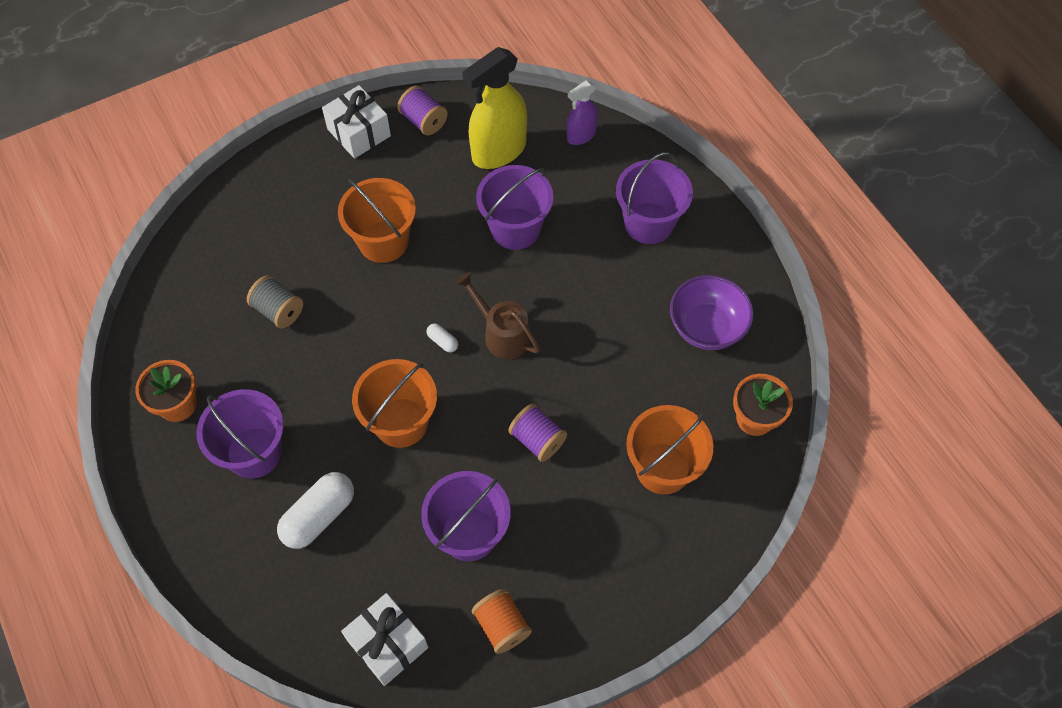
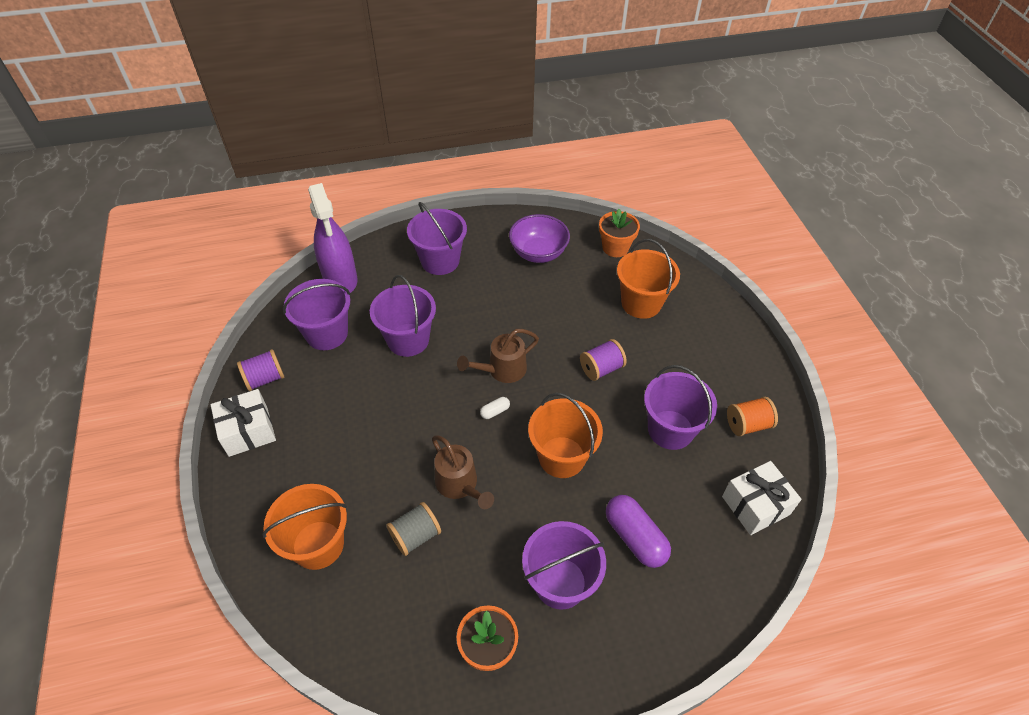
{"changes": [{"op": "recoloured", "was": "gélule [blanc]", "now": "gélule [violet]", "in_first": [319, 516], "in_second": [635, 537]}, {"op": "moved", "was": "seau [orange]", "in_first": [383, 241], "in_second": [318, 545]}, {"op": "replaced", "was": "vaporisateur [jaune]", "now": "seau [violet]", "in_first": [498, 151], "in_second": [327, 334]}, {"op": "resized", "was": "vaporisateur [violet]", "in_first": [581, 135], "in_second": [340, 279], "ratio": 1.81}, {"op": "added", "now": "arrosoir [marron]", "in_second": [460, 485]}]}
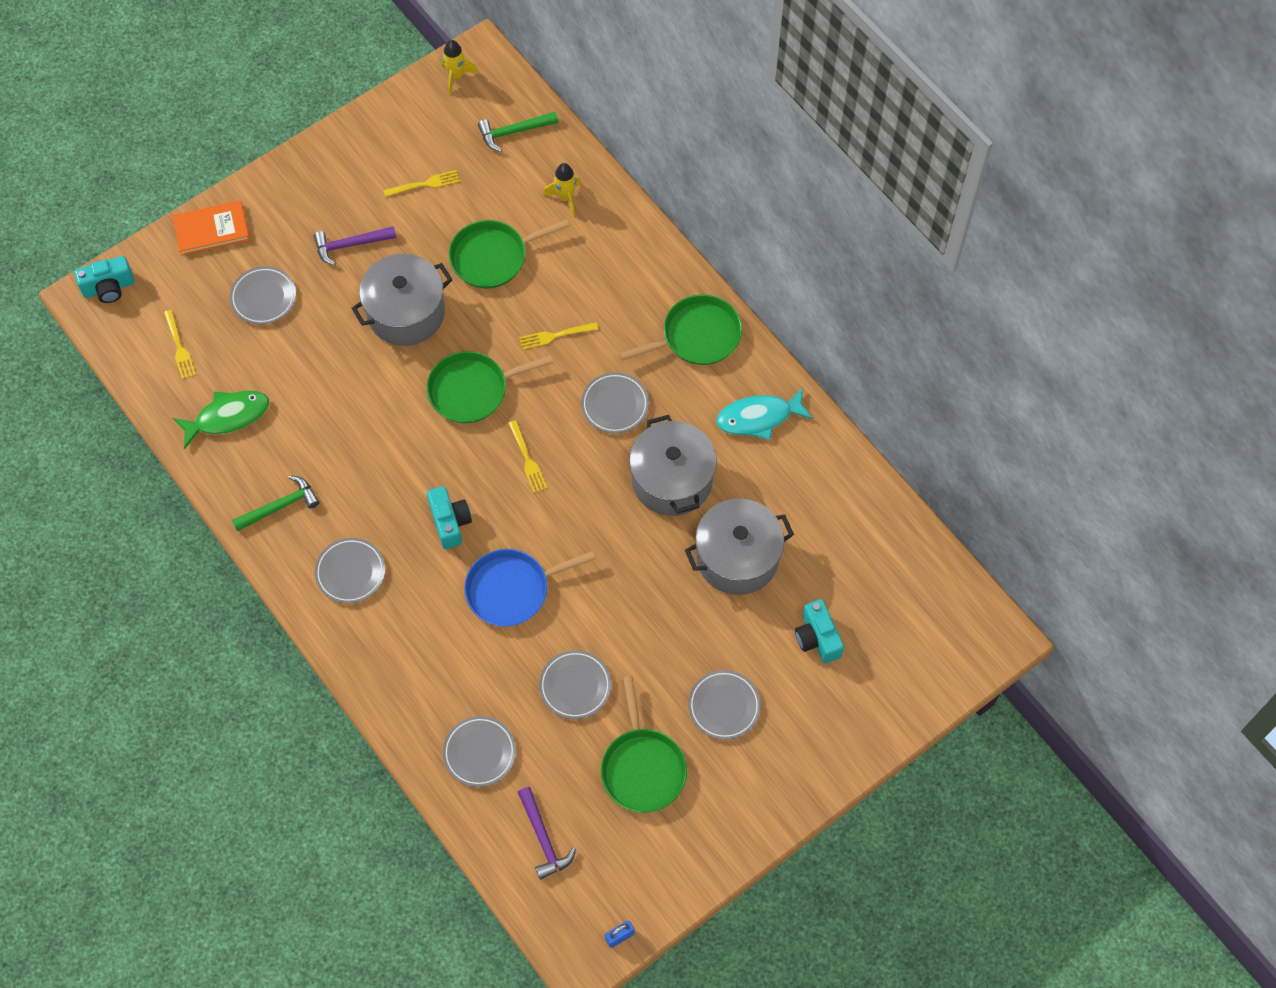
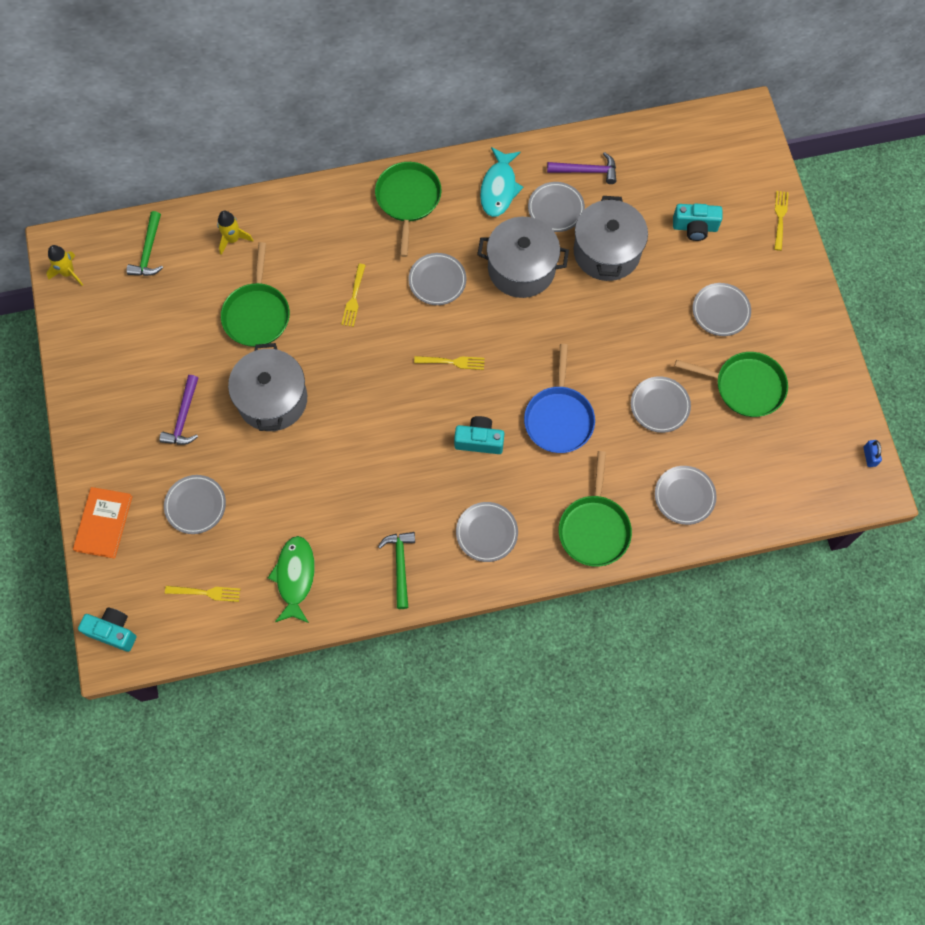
{"changes": [{"op": "turned", "was": "appareil photo [turquoise]", "in_first": [109, 288], "in_second": [113, 631], "clockwise": -75}, {"op": "moved", "was": "fourchette [jaune]", "in_first": [424, 184], "in_second": [780, 218]}, {"op": "moved", "was": "poêle [vert]", "in_first": [472, 390], "in_second": [594, 529]}, {"op": "moved", "was": "marteau [violet]", "in_first": [543, 838], "in_second": [586, 171]}, {"op": "added", "now": "assiette [gris]", "in_second": [556, 209]}]}
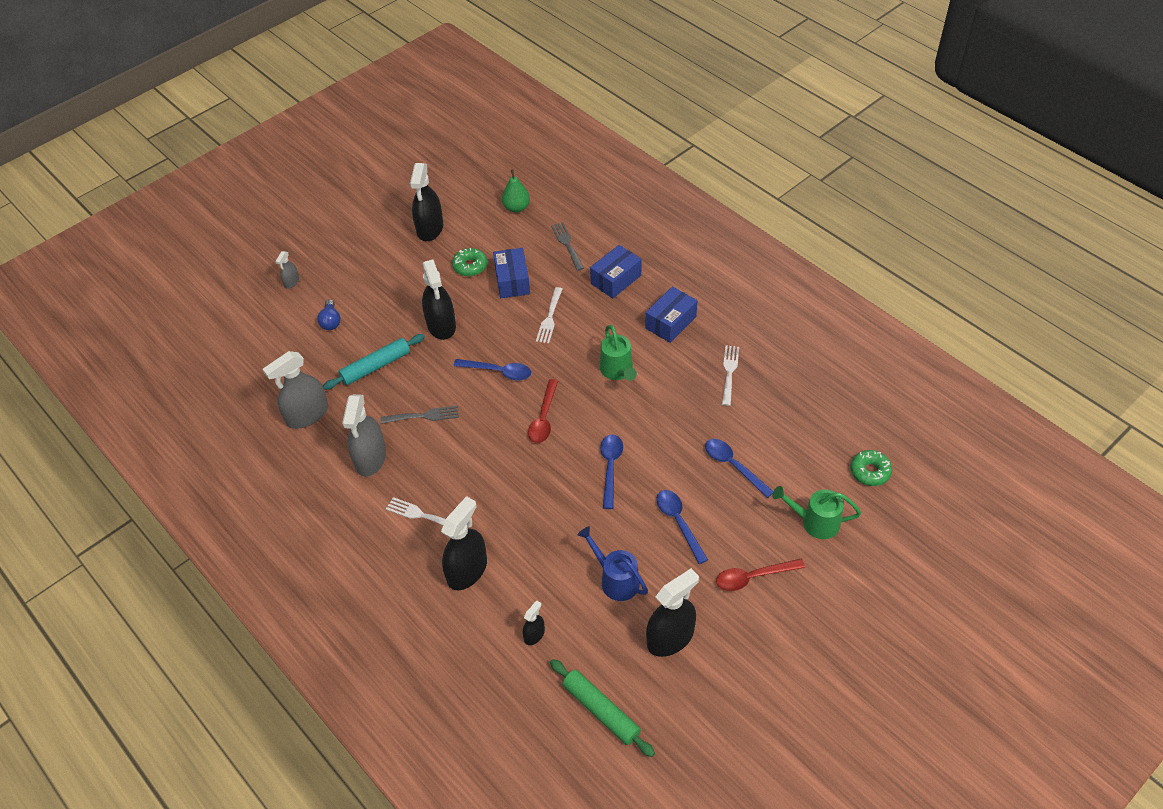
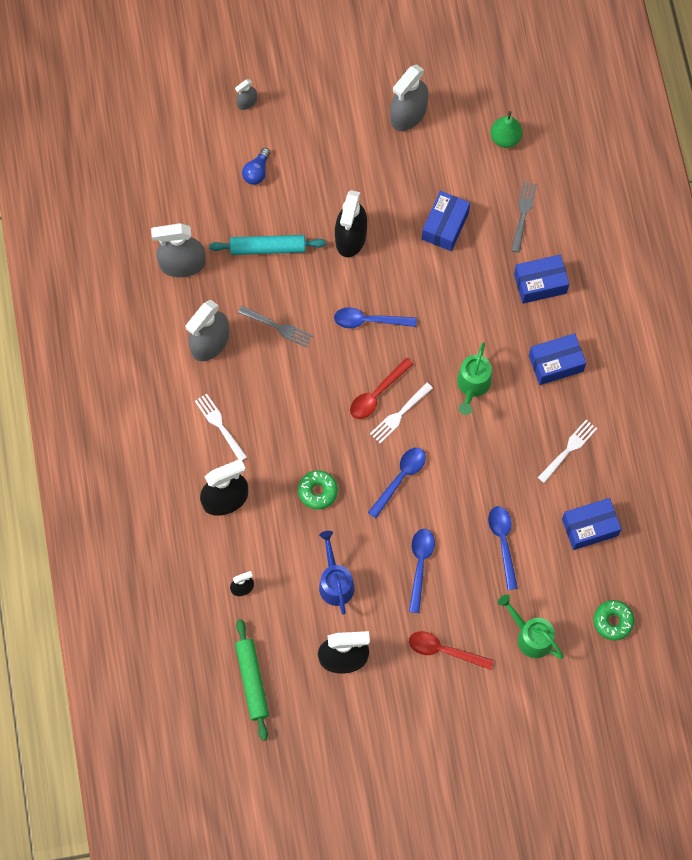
{"changes": [{"op": "recoloured", "was": "vaporisateur [noir]", "now": "vaporisateur [gris]", "in_first": [430, 228], "in_second": [408, 114]}, {"op": "moved", "was": "beignet [vert]", "in_first": [470, 266], "in_second": [318, 491]}, {"op": "turned", "was": "cuillère [bleu]", "in_first": [498, 372], "in_second": [369, 320], "clockwise": 135}, {"op": "moved", "was": "fourchette [blanc]", "in_first": [549, 318], "in_second": [399, 415]}, {"op": "added", "now": "boîte [bleu]", "in_second": [589, 527]}]}
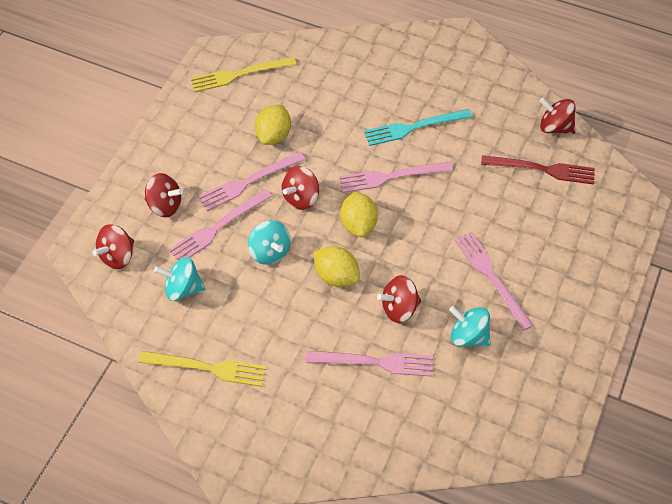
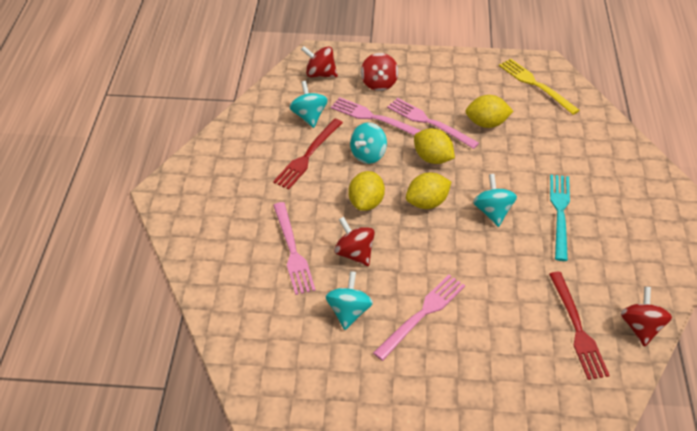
{"changes": [{"op": "removed", "was": "fourchette [jaune]", "in_first": [207, 368]}, {"op": "replaced", "was": "toupie [rouge]", "now": "citron [jaune]", "in_first": [301, 198], "in_second": [432, 158]}, {"op": "replaced", "was": "fourchette [rose]", "now": "toupie [turquoise]", "in_first": [391, 176], "in_second": [492, 212]}, {"op": "turned", "was": "fourchette [turquoise]", "in_first": [414, 127], "in_second": [560, 213], "clockwise": 45}, {"op": "added", "now": "fourchette [rouge]", "in_second": [308, 155]}]}
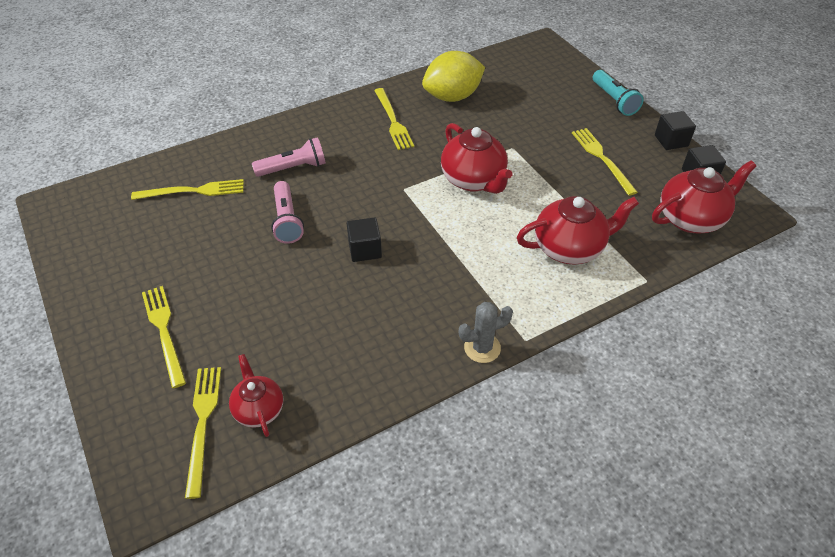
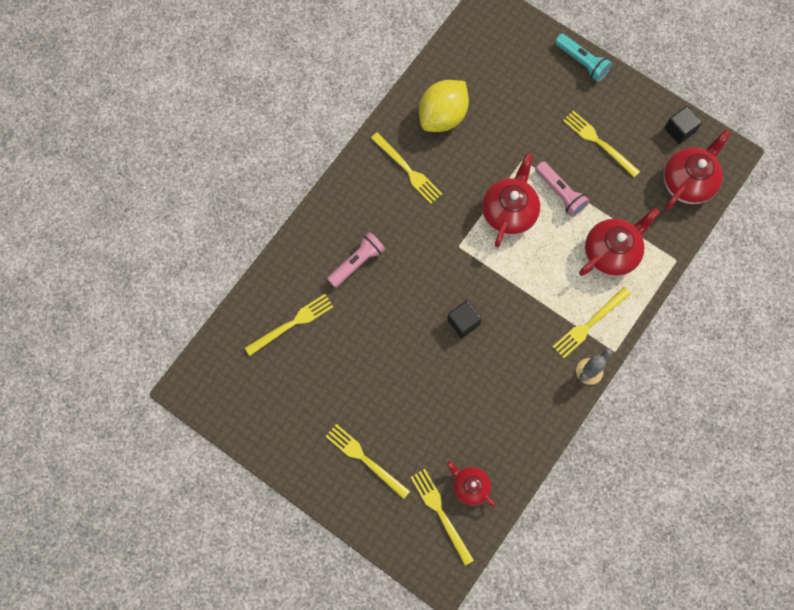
{"changes": [{"op": "moved", "was": "lampe de poche [rose]", "in_first": [287, 220], "in_second": [560, 193]}, {"op": "turned", "was": "théière [rouge]", "in_first": [474, 180], "in_second": [509, 212], "clockwise": -105}, {"op": "removed", "was": "cube [noir]", "in_first": [671, 141]}, {"op": "added", "now": "fourchette [jaune]", "in_second": [589, 324]}]}
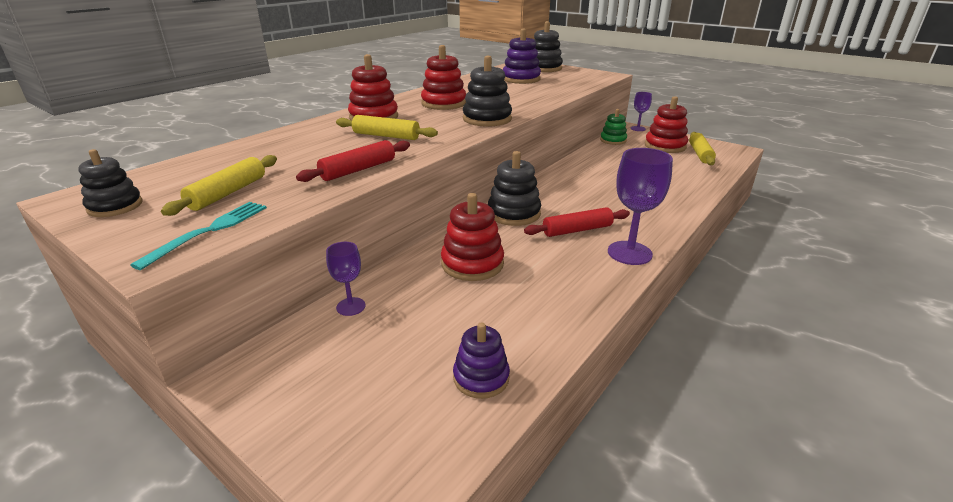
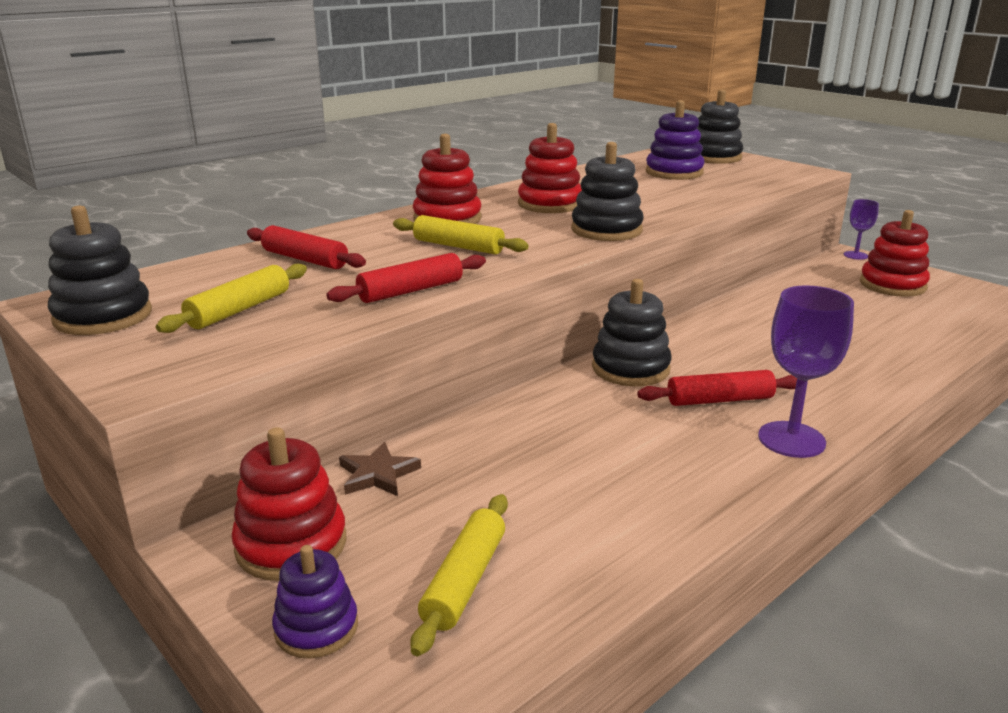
{"changes": [{"op": "resized", "was": "jouet à empiler [noir]", "in_first": [115, 206], "in_second": [103, 316], "ratio": 1.51}, {"op": "removed", "was": "fourchette [turquoise]", "in_first": [210, 230]}, {"op": "replaced", "was": "verre à pied [violet]", "now": "étoile [marron]", "in_first": [351, 306], "in_second": [378, 474]}, {"op": "moved", "was": "jouet à empiler [rouge]", "in_first": [472, 264], "in_second": [291, 545]}, {"op": "moved", "was": "jouet à empiler [violet]", "in_first": [481, 377], "in_second": [316, 628]}, {"op": "removed", "was": "jouet à empiler [vert]", "in_first": [613, 140]}, {"op": "moved", "was": "rouleau à pâtisserie [jaune]", "in_first": [700, 154], "in_second": [464, 581]}, {"op": "added", "now": "rouleau à pâtisserie [rouge]", "in_second": [305, 259]}]}
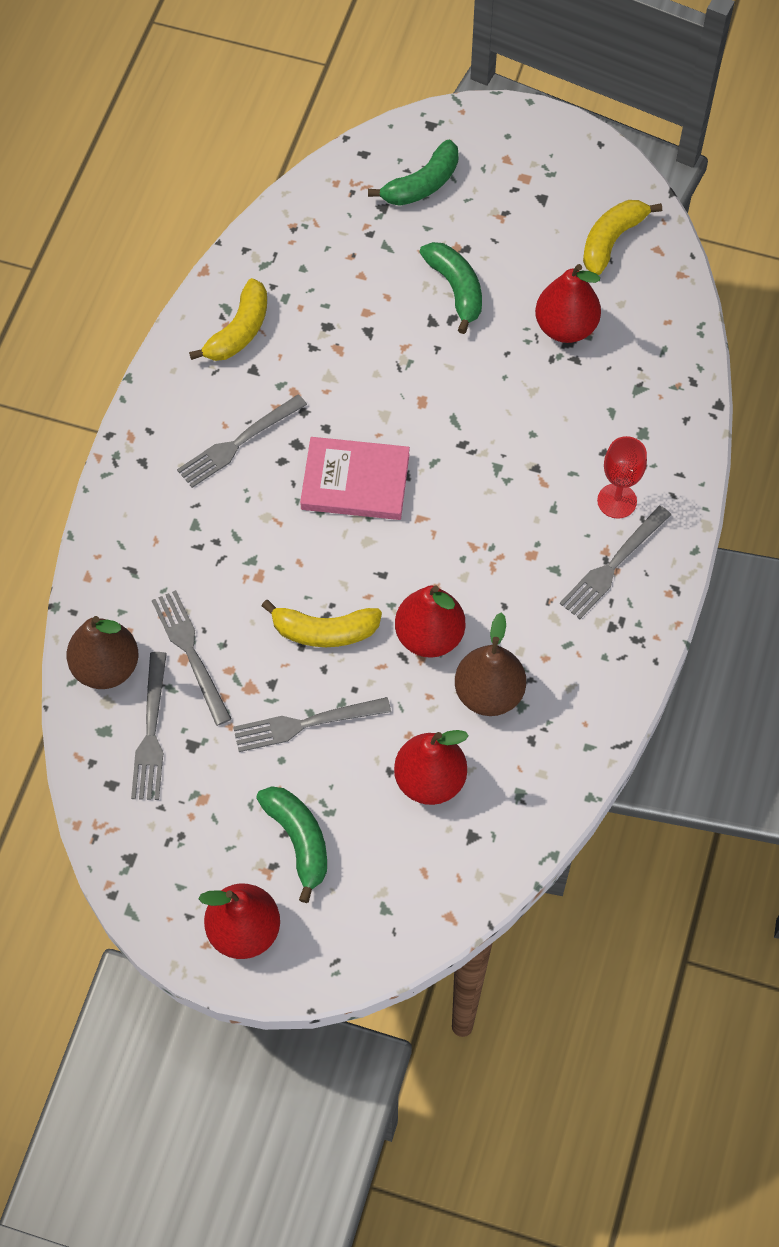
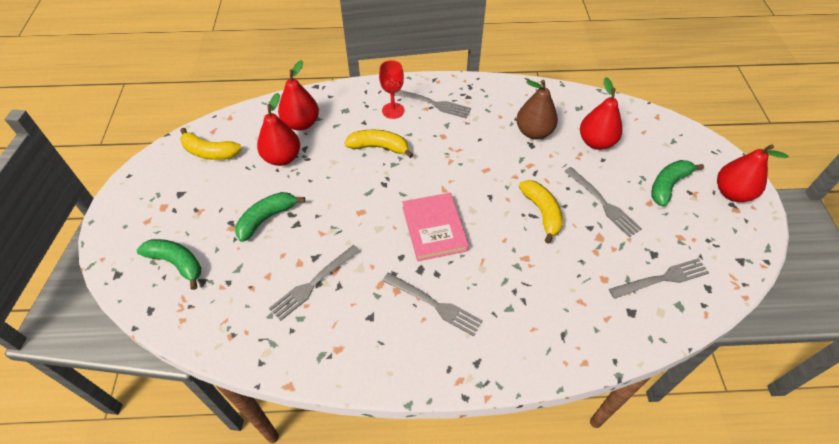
{"changes": [{"op": "removed", "was": "poire [marron]", "in_first": [106, 667]}, {"op": "moved", "was": "fourchette [gris]", "in_first": [190, 651], "in_second": [313, 284]}, {"op": "moved", "was": "banane [jaune]", "in_first": [239, 331], "in_second": [379, 147]}, {"op": "moved", "was": "poire [rouge]", "in_first": [429, 636], "in_second": [301, 123]}]}
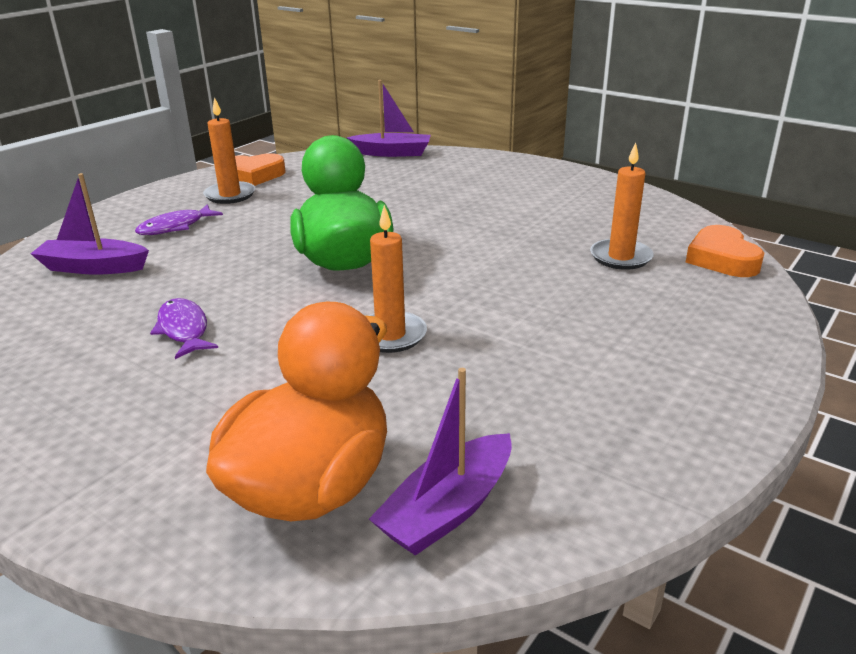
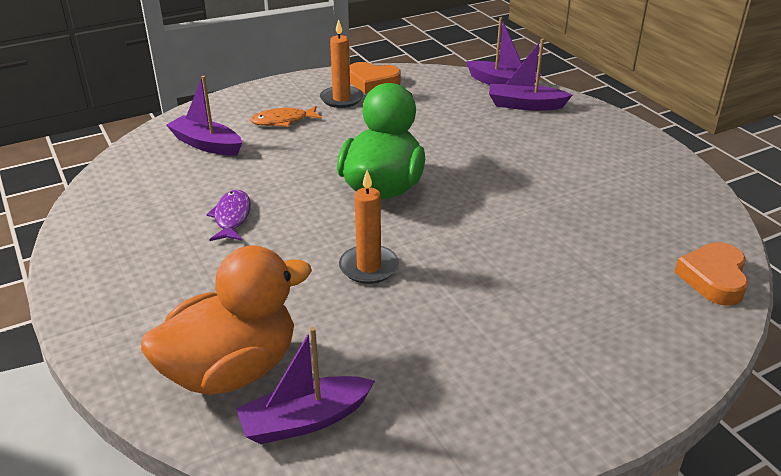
{"changes": [{"op": "recoloured", "was": "poisson [violet]", "now": "poisson [orange]", "in_first": [175, 227], "in_second": [283, 121]}, {"op": "removed", "was": "bougie [orange]", "in_first": [620, 257]}, {"op": "added", "now": "bateau [violet]", "in_second": [525, 105]}]}
